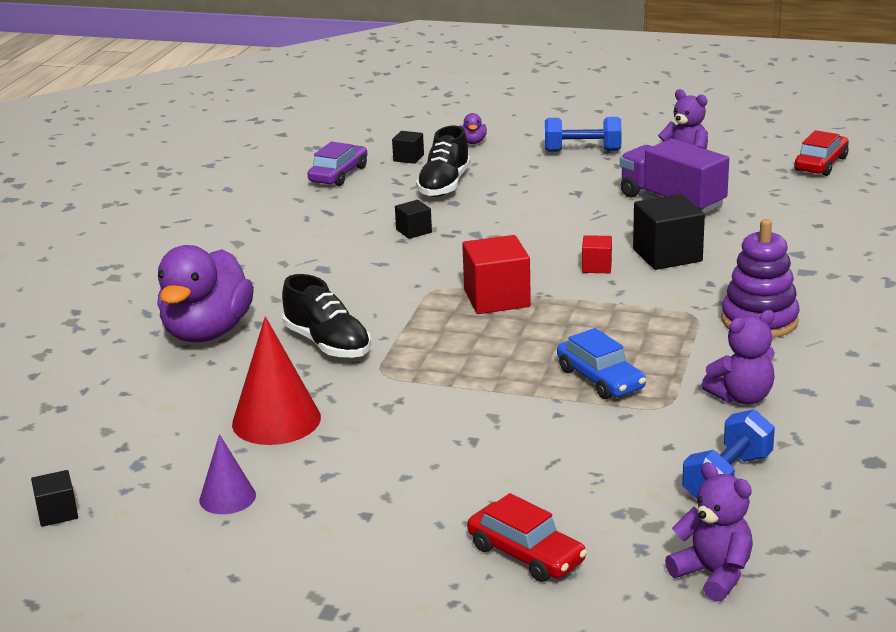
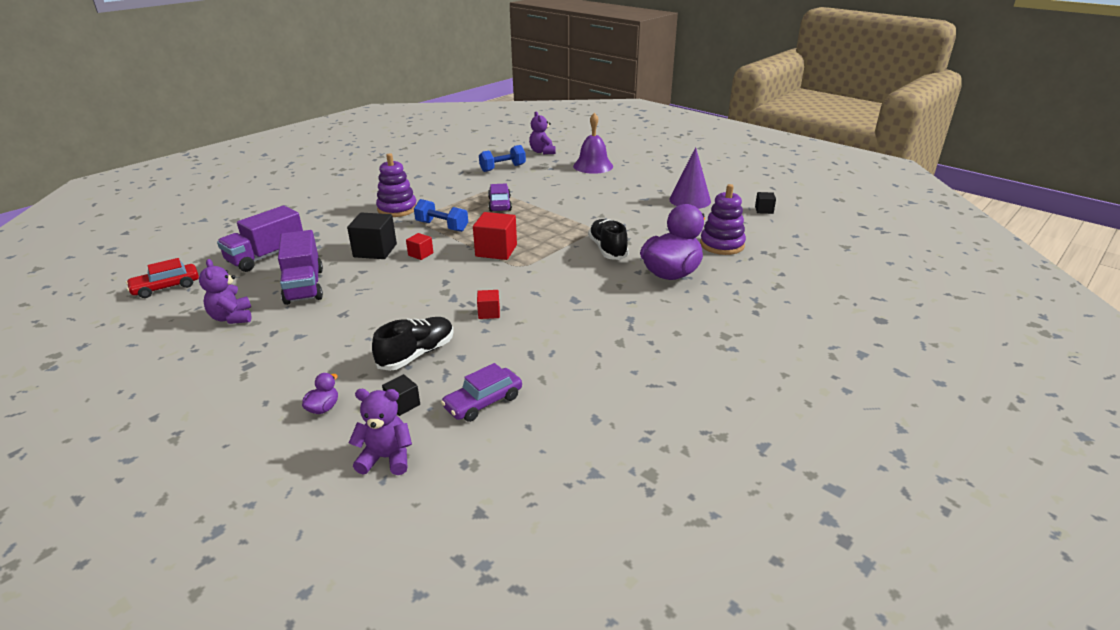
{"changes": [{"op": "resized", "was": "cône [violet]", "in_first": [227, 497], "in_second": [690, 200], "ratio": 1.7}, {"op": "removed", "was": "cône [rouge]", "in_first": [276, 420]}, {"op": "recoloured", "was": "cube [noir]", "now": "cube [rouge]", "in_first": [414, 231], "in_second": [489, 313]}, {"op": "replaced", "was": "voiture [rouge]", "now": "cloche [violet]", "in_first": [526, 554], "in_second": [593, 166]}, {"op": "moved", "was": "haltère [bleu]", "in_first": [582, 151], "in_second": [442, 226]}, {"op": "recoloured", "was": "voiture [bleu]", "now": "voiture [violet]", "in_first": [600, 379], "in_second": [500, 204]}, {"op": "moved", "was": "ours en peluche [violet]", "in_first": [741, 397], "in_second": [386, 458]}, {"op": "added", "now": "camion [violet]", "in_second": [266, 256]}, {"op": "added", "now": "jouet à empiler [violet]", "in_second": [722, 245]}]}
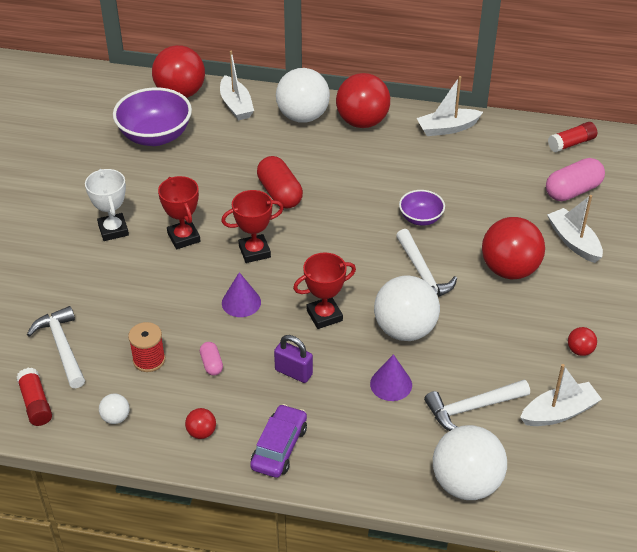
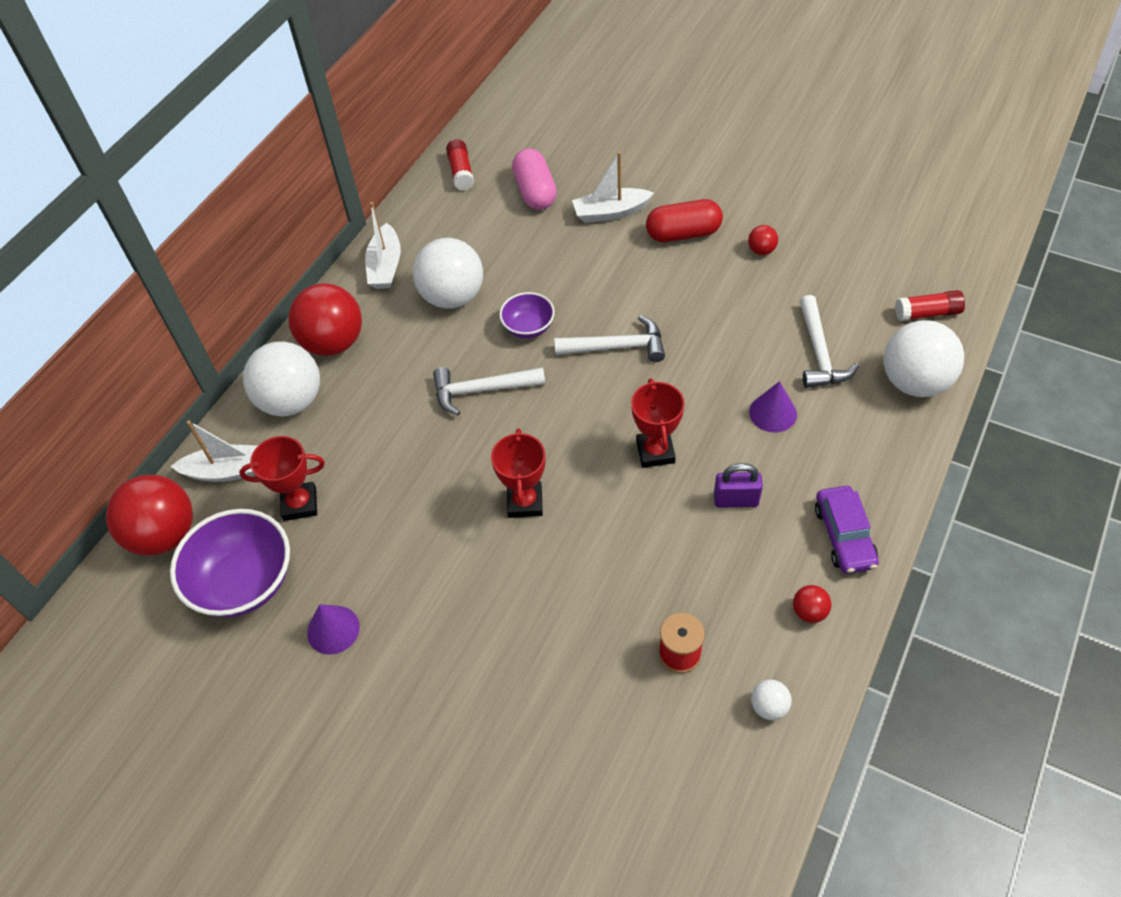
{"changes": [{"op": "moved", "was": "bâton de colle [rouge]", "in_first": [36, 403], "in_second": [927, 313]}, {"op": "moved", "was": "marteau [blanc]", "in_first": [62, 347], "in_second": [482, 390]}, {"op": "removed", "was": "trophée [blanc]", "in_first": [113, 230]}, {"op": "moved", "was": "trophée [rouge]", "in_first": [184, 237], "in_second": [300, 504]}, {"op": "removed", "was": "gélule [rose]", "in_first": [211, 364]}, {"op": "moved", "was": "cône [violet]", "in_first": [241, 302], "in_second": [333, 629]}, {"op": "turned", "was": "voiture [violet]", "in_first": [279, 447], "in_second": [844, 536], "clockwise": -135}, {"op": "moved", "was": "gélule [rouge]", "in_first": [280, 193], "in_second": [683, 234]}, {"op": "turned", "was": "cadenas [violet]", "in_first": [293, 372], "in_second": [736, 500], "clockwise": 45}, {"op": "moved", "was": "balle [blanc]", "in_first": [405, 330], "in_second": [452, 297]}, {"op": "removed", "was": "balle [rouge]", "in_first": [509, 270]}, {"op": "removed", "was": "bateau [blanc]", "in_first": [559, 412]}]}
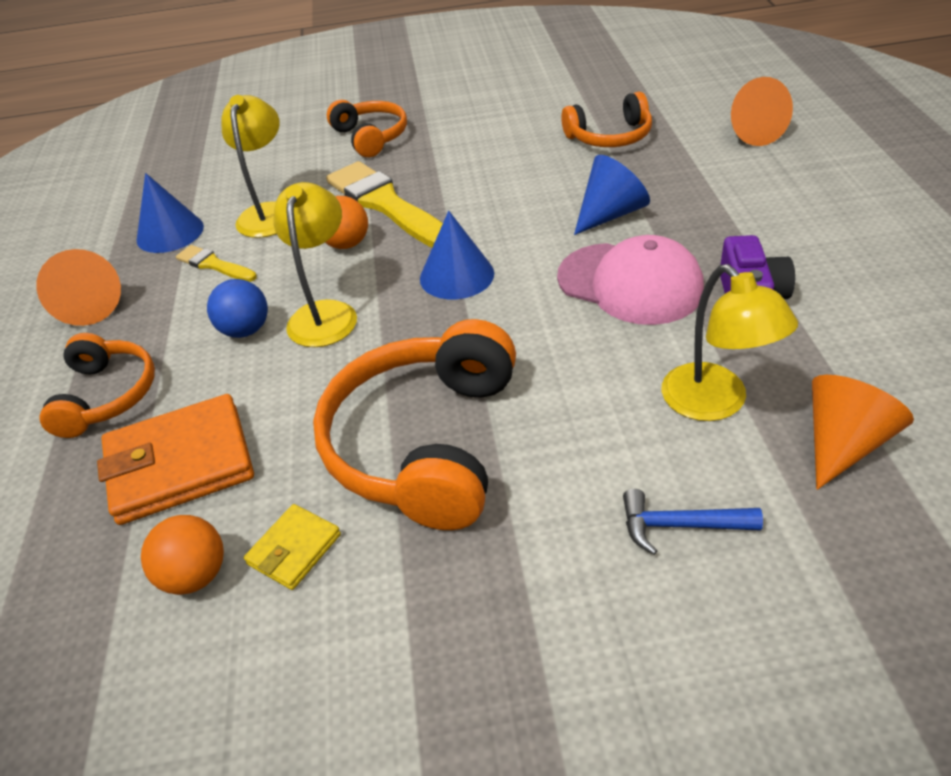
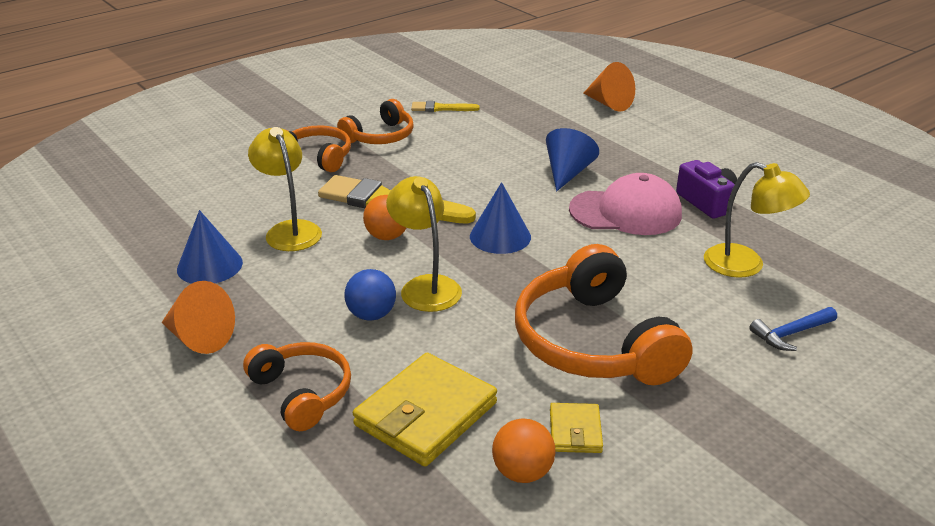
{"changes": [{"op": "recoloured", "was": "portefeuille [orange]", "now": "portefeuille [jaune]", "in_first": [180, 464], "in_second": [426, 414]}, {"op": "moved", "was": "pinceau [jaune]", "in_first": [214, 265], "in_second": [441, 108]}, {"op": "moved", "was": "casque audio [orange]", "in_first": [610, 136], "in_second": [380, 136]}, {"op": "removed", "was": "cône [orange]", "in_first": [843, 444]}]}
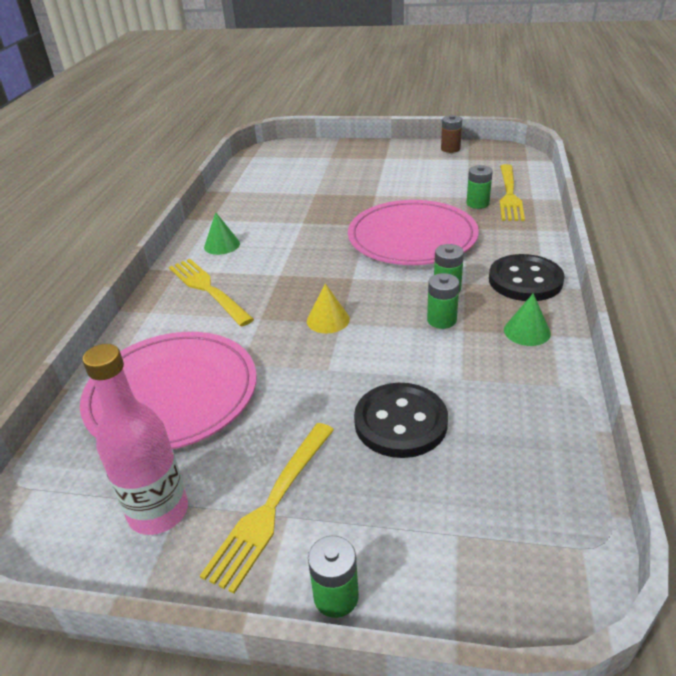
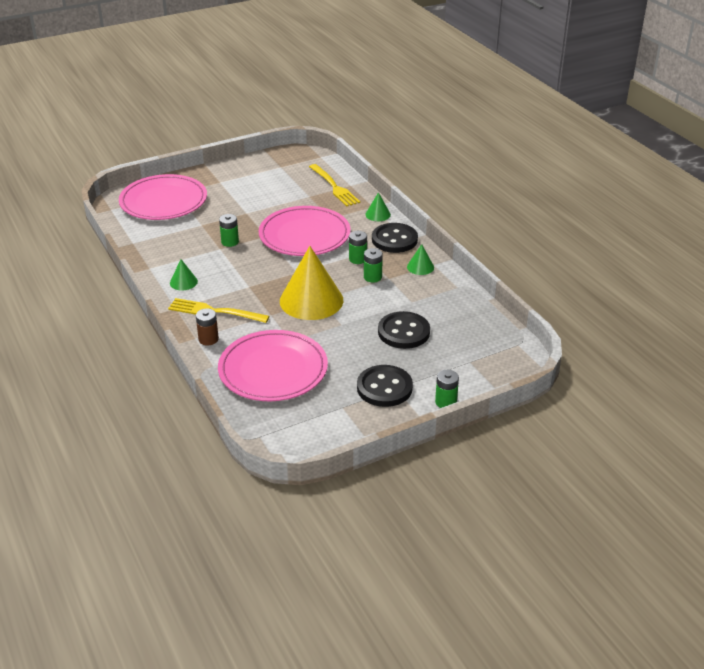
{"changes": [{"op": "removed", "was": "bouteille [rose]", "in_first": [158, 512]}, {"op": "replaced", "was": "fourchette [jaune]", "now": "bouton [noir]", "in_first": [272, 506], "in_second": [384, 388]}, {"op": "resized", "was": "cône [jaune]", "in_first": [328, 320], "in_second": [311, 300], "ratio": 2.25}, {"op": "moved", "was": "pile [marron]", "in_first": [450, 149], "in_second": [208, 339]}, {"op": "moved", "was": "pile [vert]", "in_first": [477, 203], "in_second": [230, 242]}, {"op": "added", "now": "assiette [rose]", "in_second": [163, 201]}, {"op": "added", "now": "cône [vert]", "in_second": [378, 214]}]}
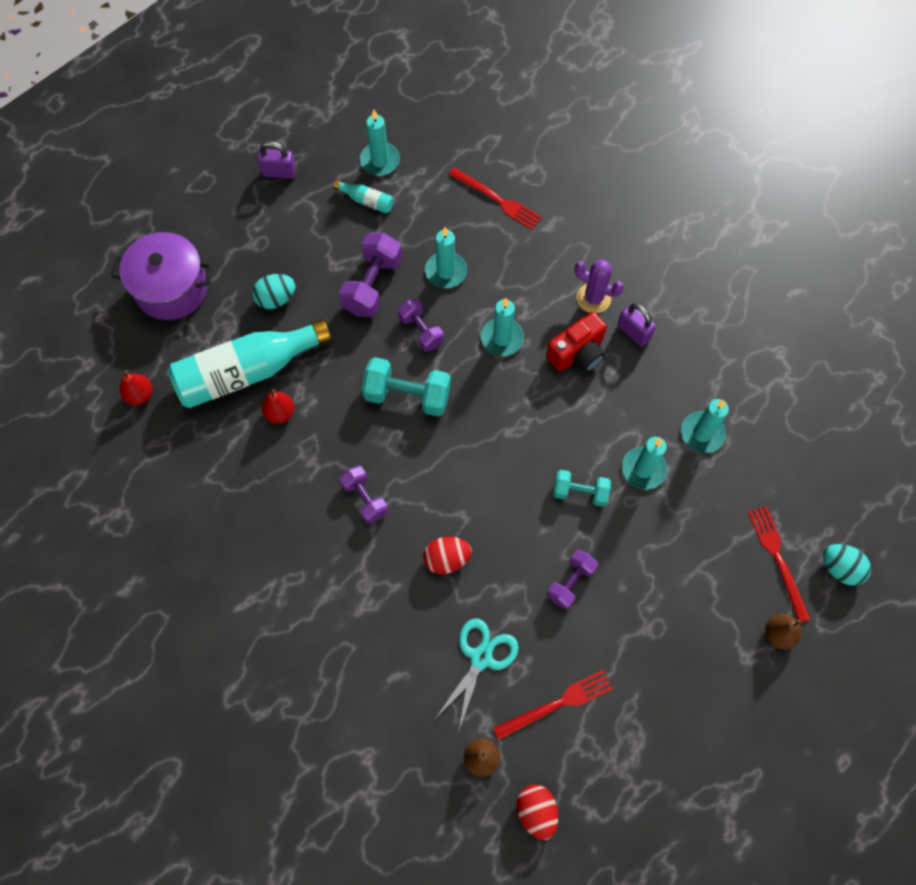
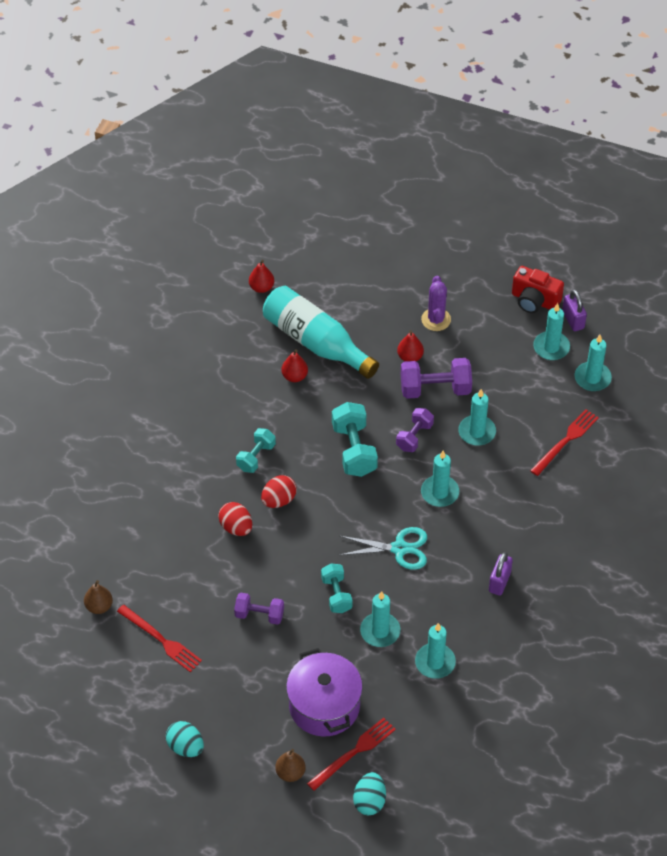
{"changes": [{"op": "moved", "was": "marmite [violet]", "in_first": [171, 288], "in_second": [324, 706]}, {"op": "moved", "was": "œuf [turquoise]", "in_first": [276, 299], "in_second": [185, 747]}, {"op": "moved", "was": "cadenas [violet]", "in_first": [279, 172], "in_second": [573, 320]}, {"op": "removed", "was": "bouteille [turquoise]", "in_first": [367, 201]}, {"op": "recoloured", "was": "haltère [violet]", "now": "haltère [turquoise]", "in_first": [365, 498], "in_second": [256, 457]}, {"op": "moved", "was": "ciseaux [turquoise]", "in_first": [481, 658], "in_second": [399, 549]}, {"op": "turned", "was": "fourchette [rouge]", "in_first": [497, 200], "in_second": [565, 441], "clockwise": -150}, {"op": "moved", "was": "œuf [rouge]", "in_first": [536, 811], "in_second": [279, 500]}, {"op": "moved", "was": "appareil photo [rouge]", "in_first": [577, 353], "in_second": [534, 300]}, {"op": "moved", "was": "cactus [violet]", "in_first": [593, 298], "in_second": [436, 319]}, {"op": "added", "now": "poire [rouge]", "in_second": [410, 357]}, {"op": "added", "now": "bougie [turquoise]", "in_second": [592, 378]}]}
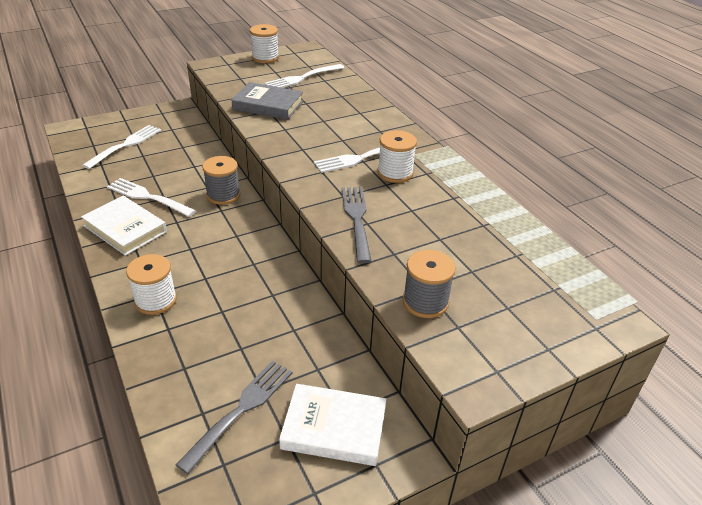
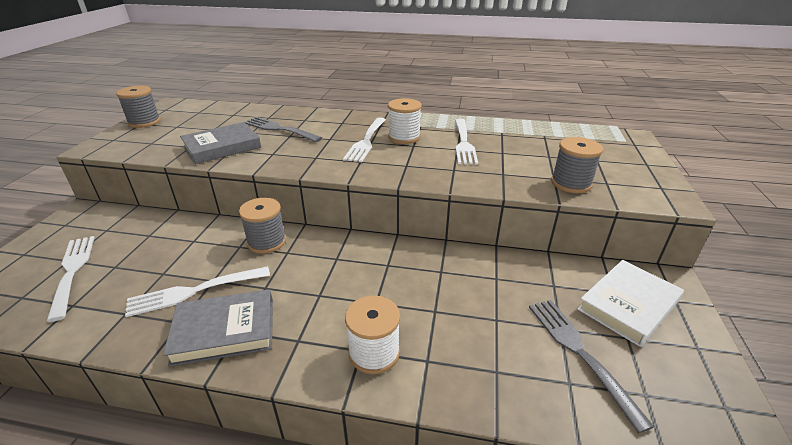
{"changes": [{"op": "recoloured", "was": "livre [blanc]", "now": "livre [gris]", "in_first": [125, 229], "in_second": [224, 331]}, {"op": "recoloured", "was": "bobine [blanc]", "now": "bobine [gris]", "in_first": [265, 58], "in_second": [144, 122]}, {"op": "moved", "was": "fourchette [blanc]", "in_first": [303, 78], "in_second": [463, 142]}, {"op": "moved", "was": "fourchette [gris]", "in_first": [357, 220], "in_second": [280, 129]}]}
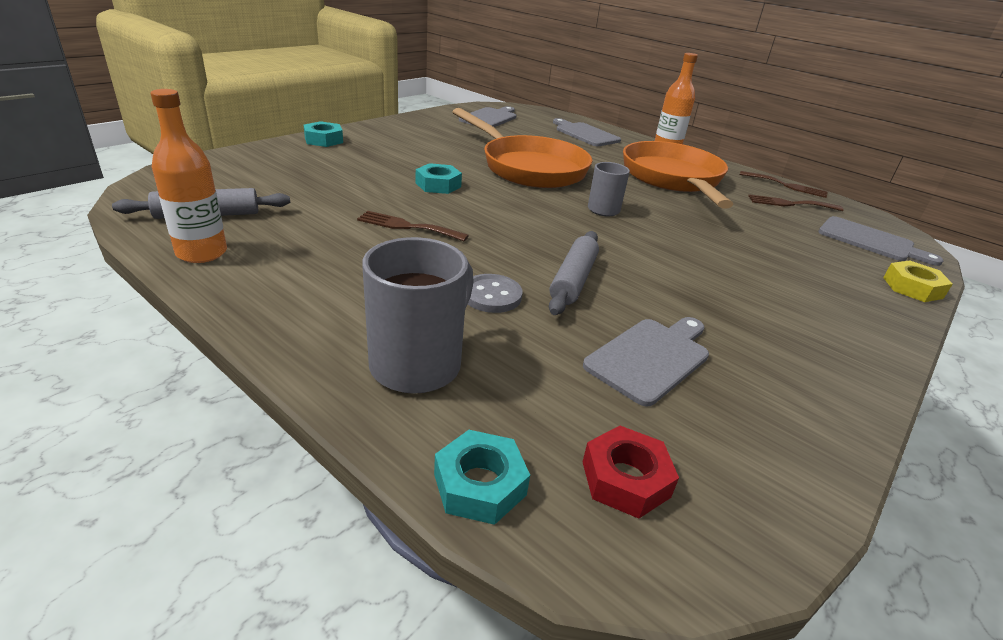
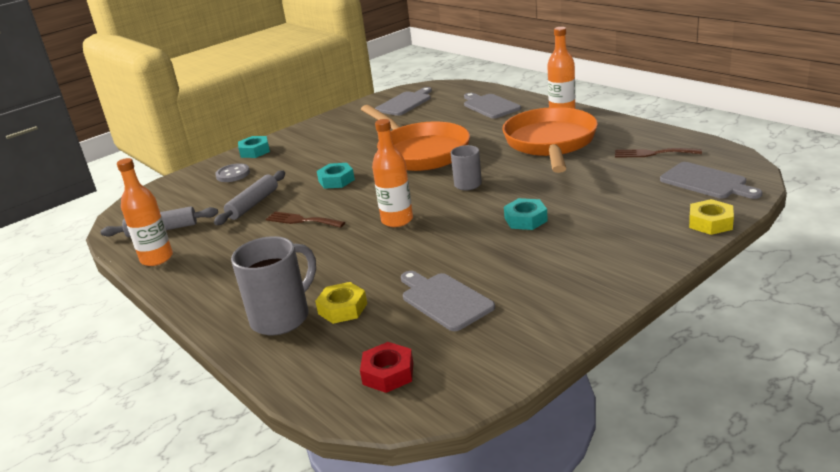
{"changes": [{"op": "moved", "was": "écrou [turquoise]", "in_first": [480, 484], "in_second": [525, 219]}, {"op": "moved", "was": "bouton [gris]", "in_first": [491, 295], "in_second": [233, 174]}, {"op": "moved", "was": "rouleau à pâtisserie [gris]", "in_first": [573, 280], "in_second": [253, 204]}, {"op": "turned", "was": "planche à découper [gris]", "in_first": [651, 357], "in_second": [444, 300], "clockwise": -90}, {"op": "removed", "was": "fourchette [marron]", "in_first": [786, 185]}, {"op": "added", "now": "écrou [jaune]", "in_second": [342, 308]}, {"op": "added", "now": "bouteille [orange]", "in_second": [397, 220]}]}
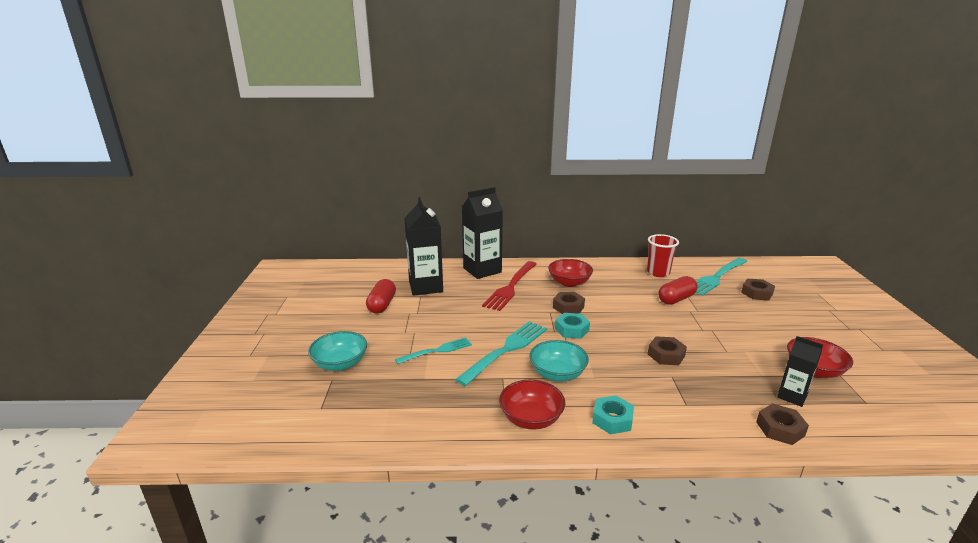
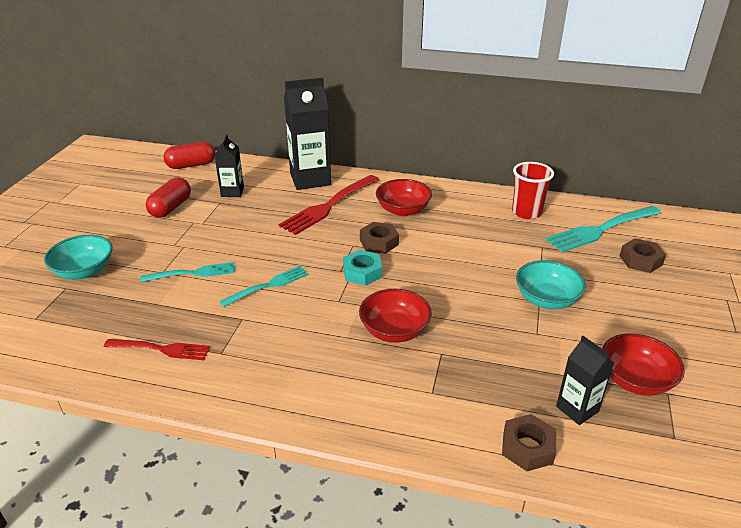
{"changes": [{"op": "resized", "was": "brique de lait [noir]", "in_first": [426, 287], "in_second": [232, 192], "ratio": 0.55}, {"op": "resized", "was": "fourchette [turquoise]", "in_first": [505, 350], "in_second": [268, 286], "ratio": 0.62}, {"op": "moved", "was": "bol [rouge]", "in_first": [531, 418], "in_second": [394, 331]}, {"op": "moved", "was": "bol [turquoise]", "in_first": [557, 374], "in_second": [546, 299]}, {"op": "removed", "was": "écrou [turquoise]", "in_first": [612, 419]}, {"op": "removed", "was": "écrou [marron]", "in_first": [666, 355]}, {"op": "moved", "was": "gélule [rouge]", "in_first": [676, 299], "in_second": [191, 165]}, {"op": "added", "now": "fourchette [rouge]", "in_second": [160, 349]}]}
